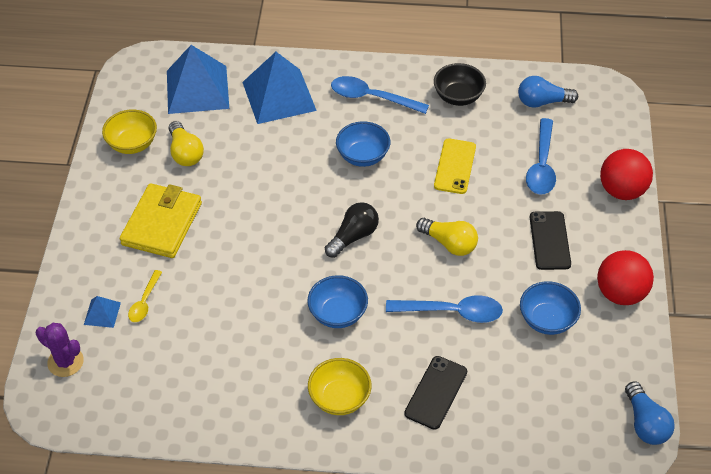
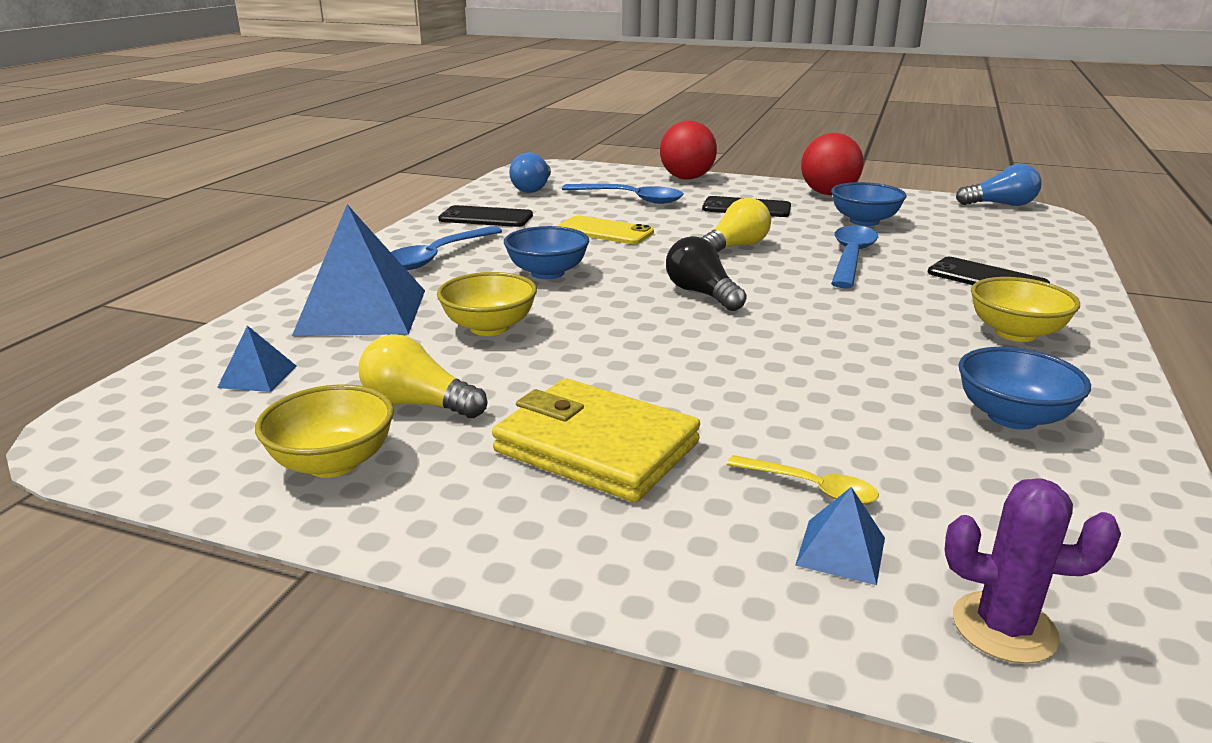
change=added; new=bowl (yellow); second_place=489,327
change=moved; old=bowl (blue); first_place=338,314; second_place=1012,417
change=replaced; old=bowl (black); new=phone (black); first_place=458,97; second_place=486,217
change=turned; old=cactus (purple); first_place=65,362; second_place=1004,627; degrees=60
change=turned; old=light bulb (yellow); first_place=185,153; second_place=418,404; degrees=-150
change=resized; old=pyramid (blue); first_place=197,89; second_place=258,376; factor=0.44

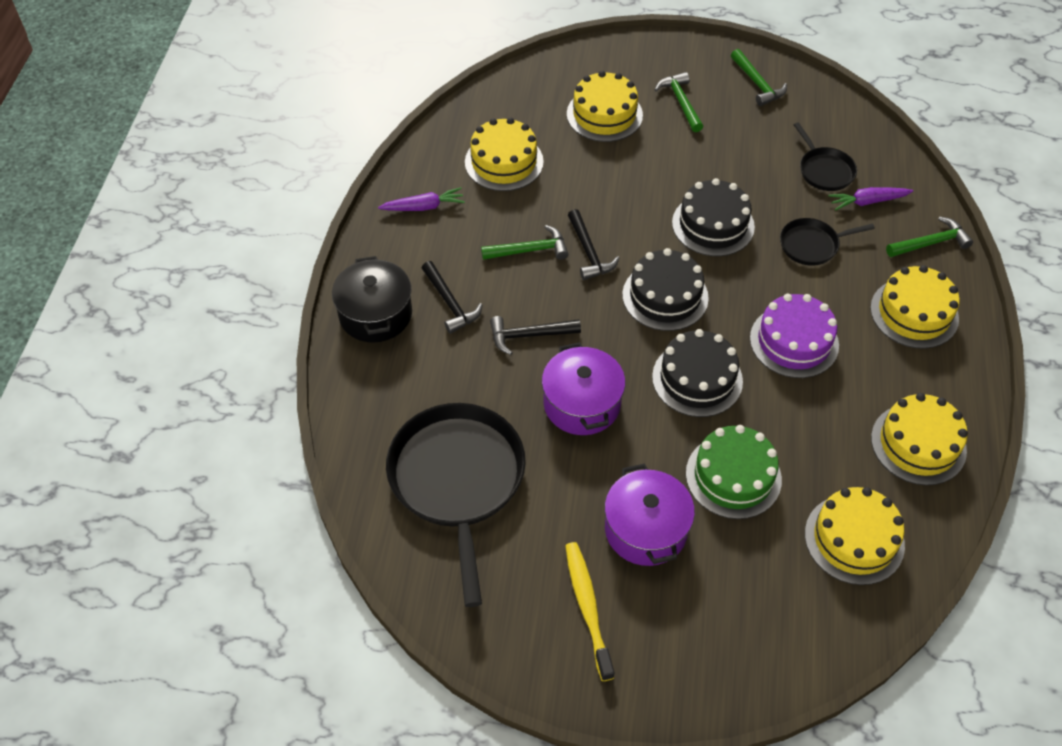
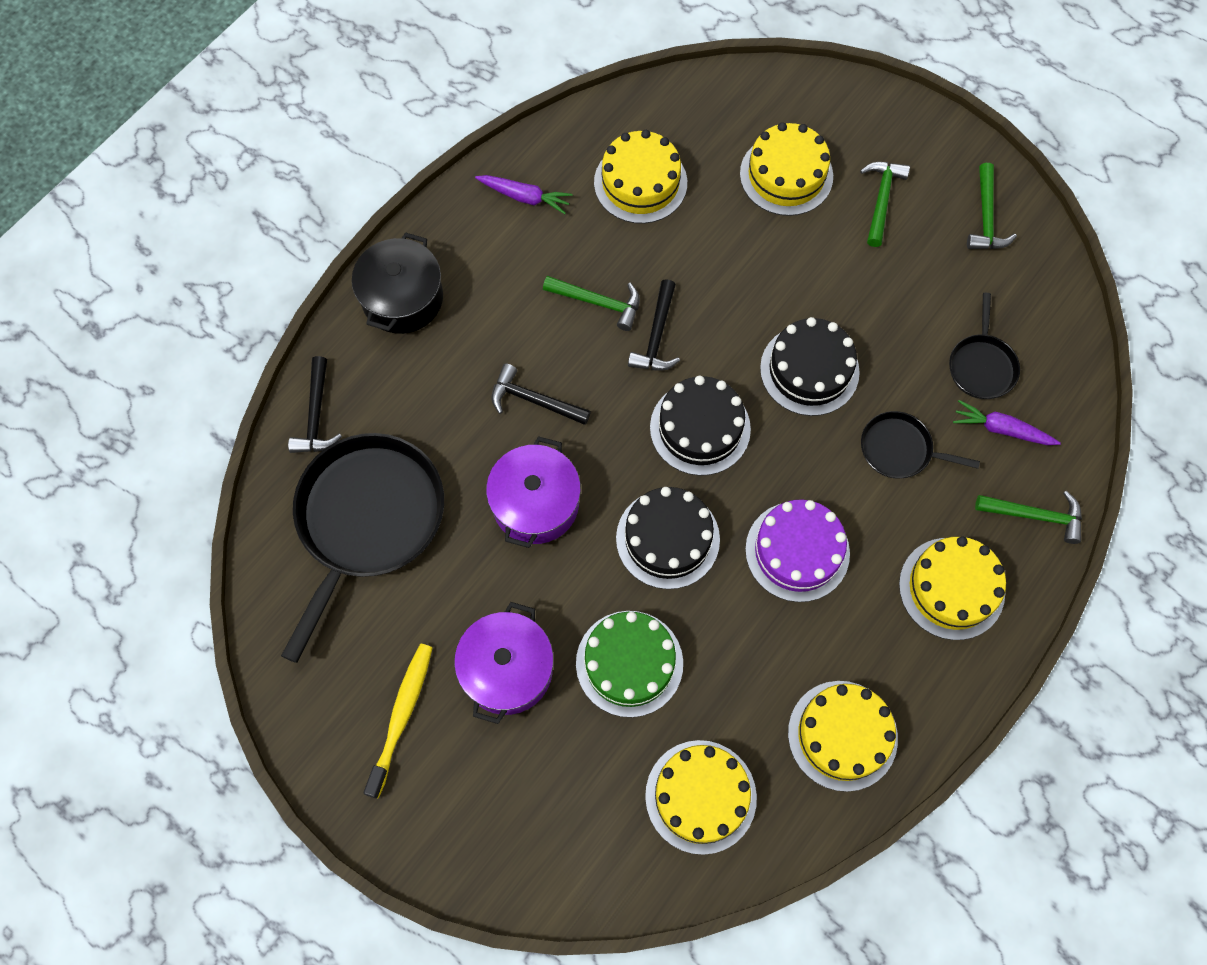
change=moved; old=hammer (black); first_place=450,303; second_place=316,415

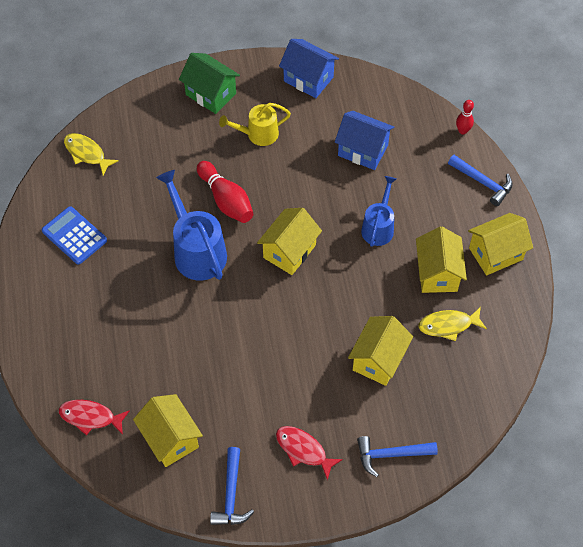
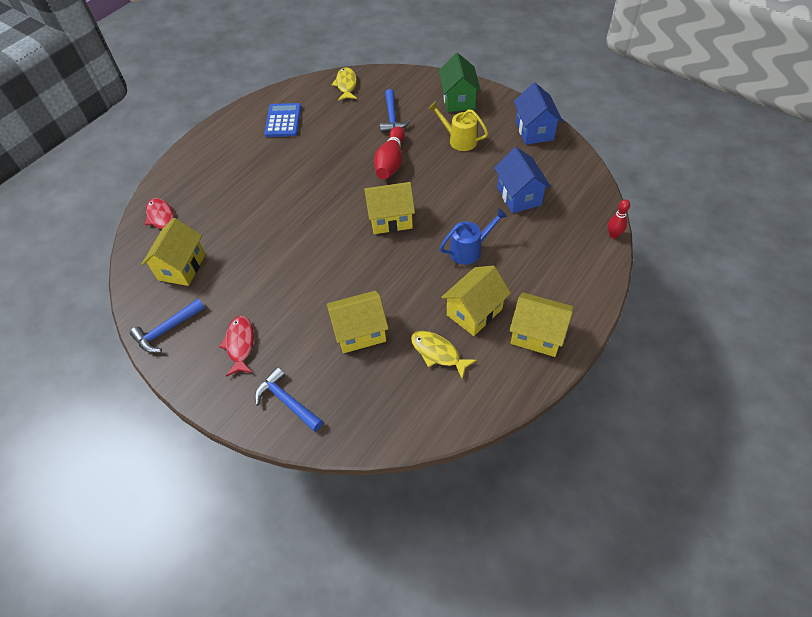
change=removed; old=watering can (blue); first_place=197,251
change=moved; old=hammer (blue); first_place=482,182; second_place=392,117

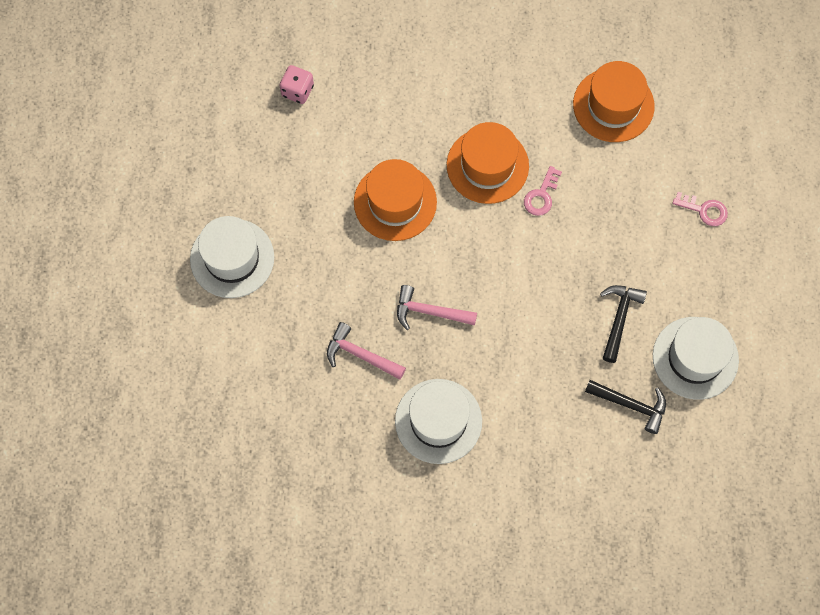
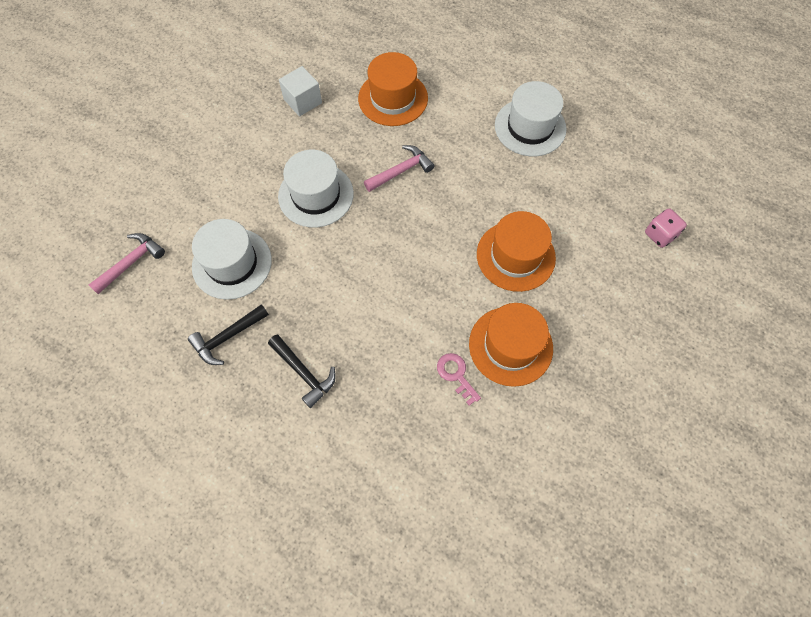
change=removed; old=key (pink); first_place=704,210
change=added; new=cube (white); second_place=303,101
change=moved; old=hammer (pink); first_place=429,312; second_place=131,262
change=moved; old=hat (orange); first_place=613,105; second_place=393,98
change=moved; old=hat (white); first_place=695,358; second_place=232,263

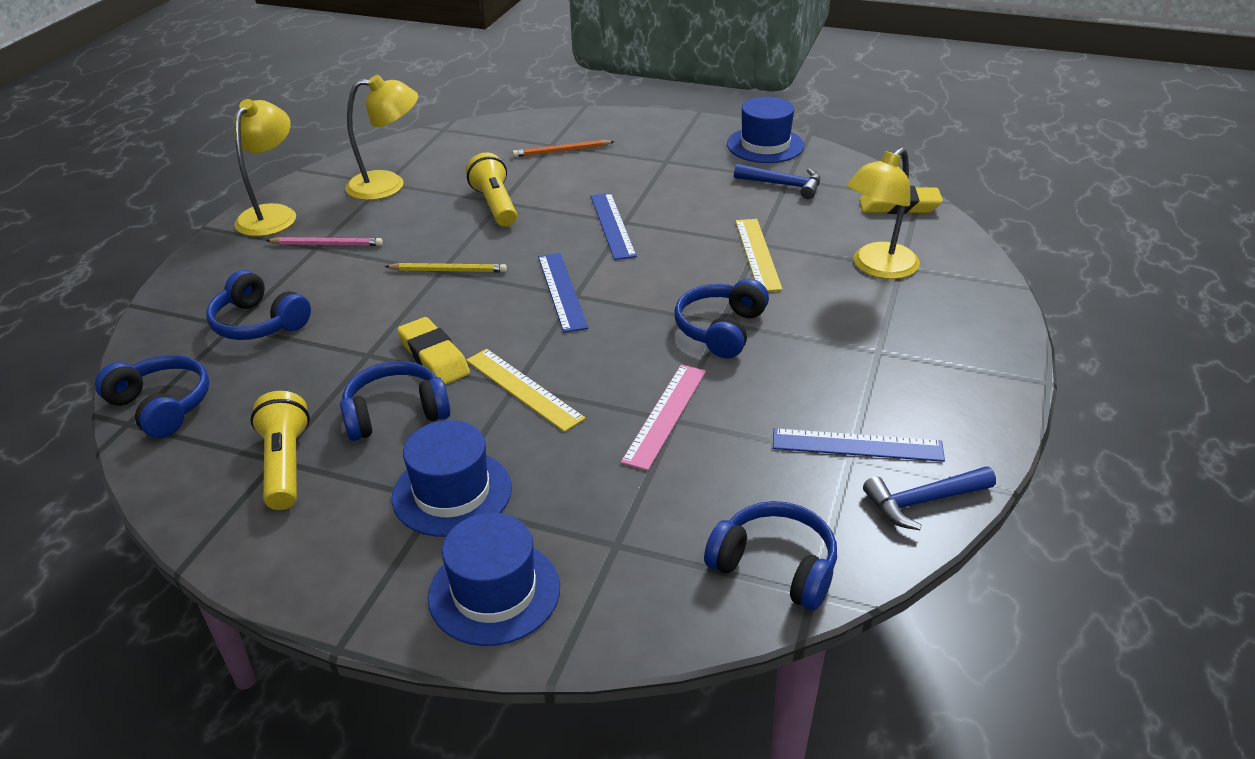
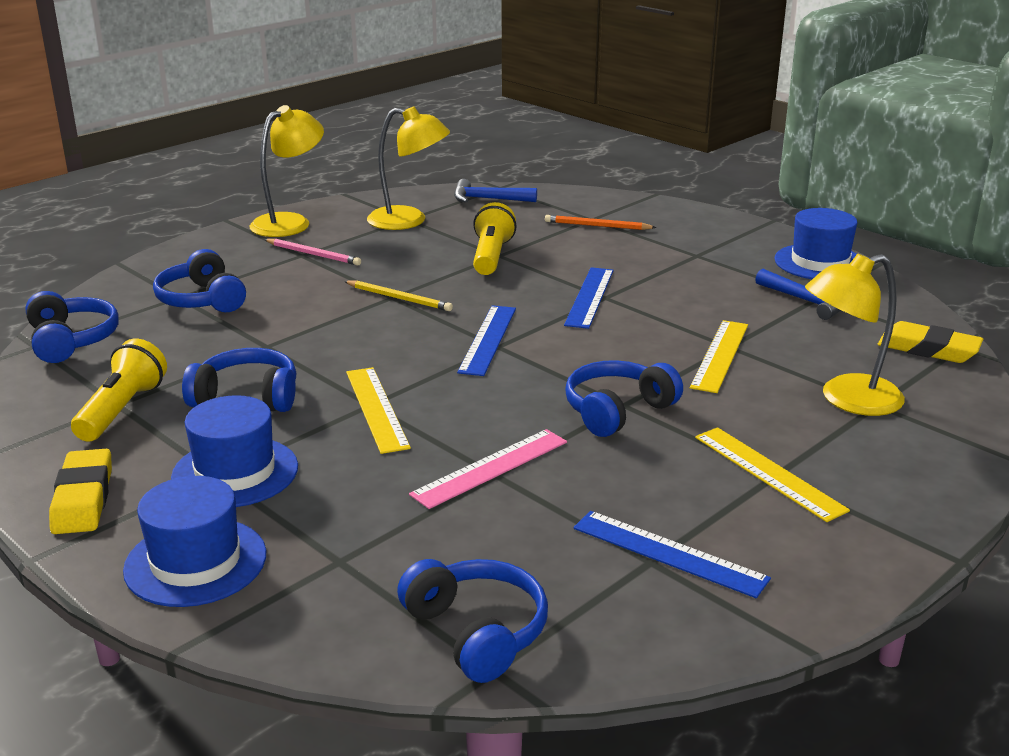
change=added; new=ruler (yellow); second_place=768,473
change=moved; old=eraser (yellow); first_place=434,357; second_place=83,498
change=moved; old=hammer (blue); first_place=922,501; second_place=488,199

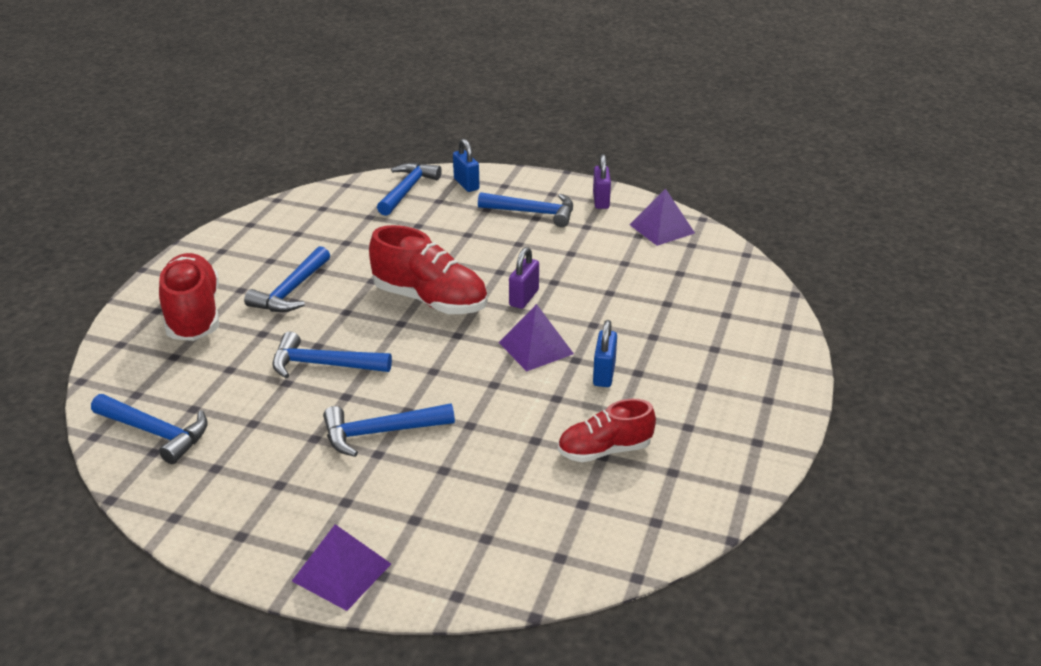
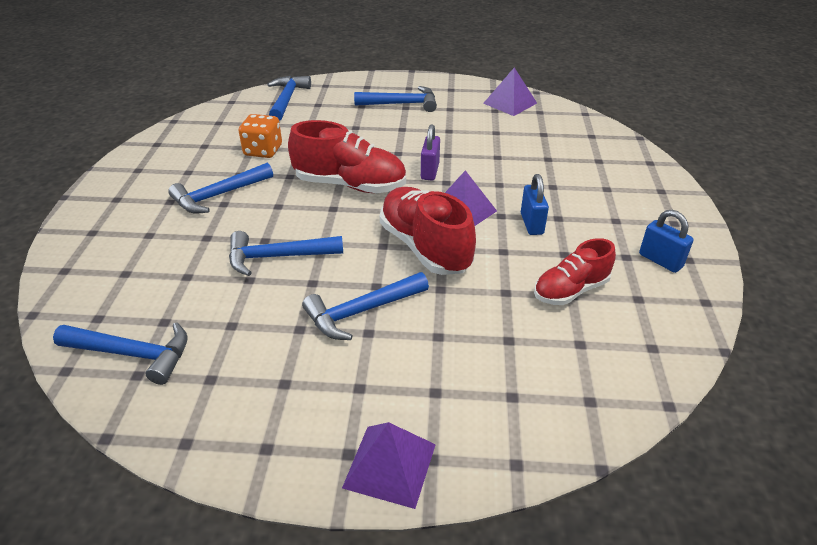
change=removed; old=padlock (purple); first_place=601,201
change=added; new=dice (orange); second_place=263,150
change=moved; old=shoe (red); first_place=193,315; second_place=425,247
change=moved; old=padlock (blue); first_place=466,184; second_place=660,260
change=turned; old=hammer (blue); first_place=291,291; second_place=219,195; degrees=45

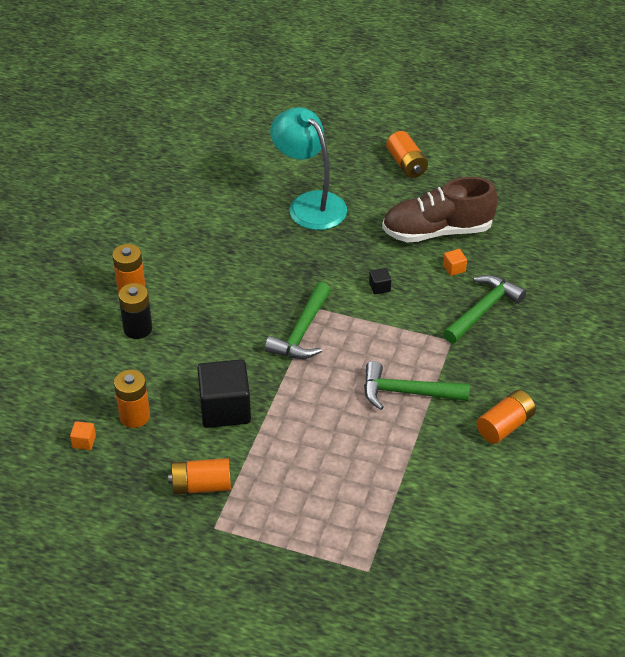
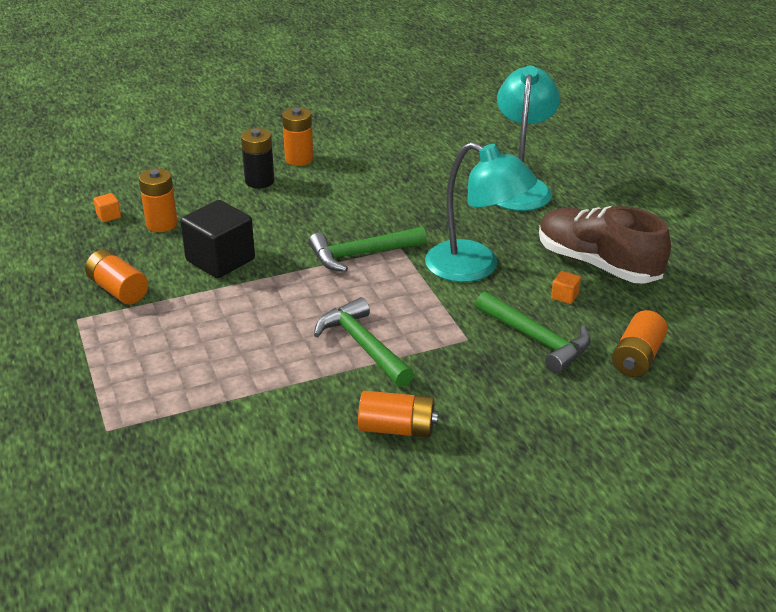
change=moved; old=battery (orange); first_place=406,164; second_place=637,358
change=replaced; old=cube (black); new=lamp (turquoise); first_place=379,287; second_place=475,267
change=turned; old=hammer (green); first_place=483,310; second_place=536,339; degrees=45

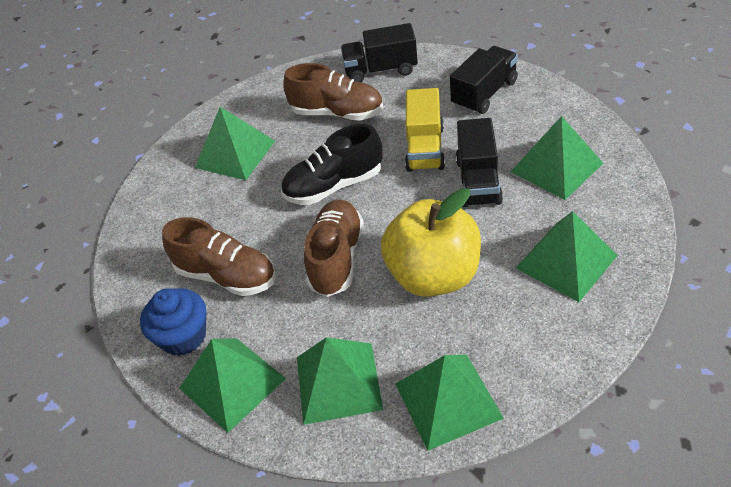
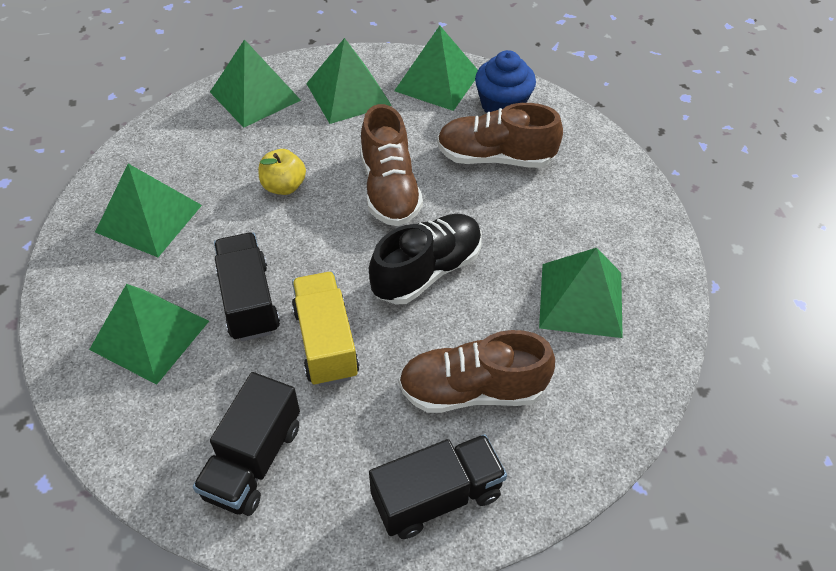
change=resized; old=apple (yellow); first_place=434,275; second_place=284,186; factor=0.47

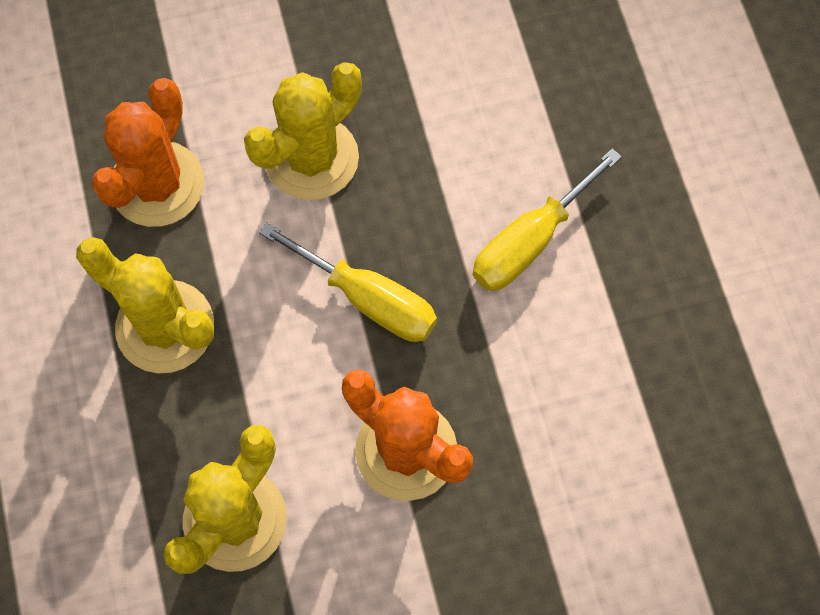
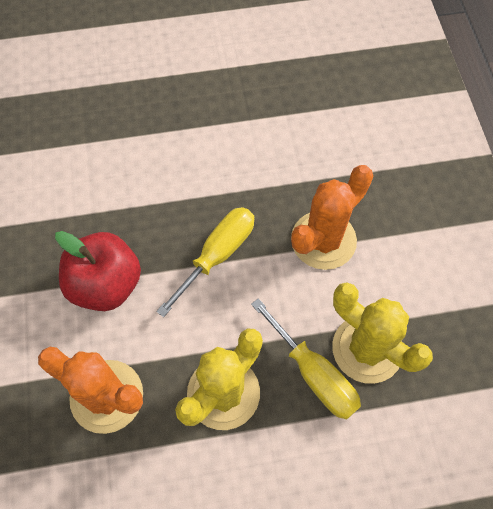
change=moved; old=screwdriver (yellow); first_place=529,241; second_place=314,374
change=replaced; old=cactus (yellow); new=apple (red); first_place=311,158; second_place=106,284

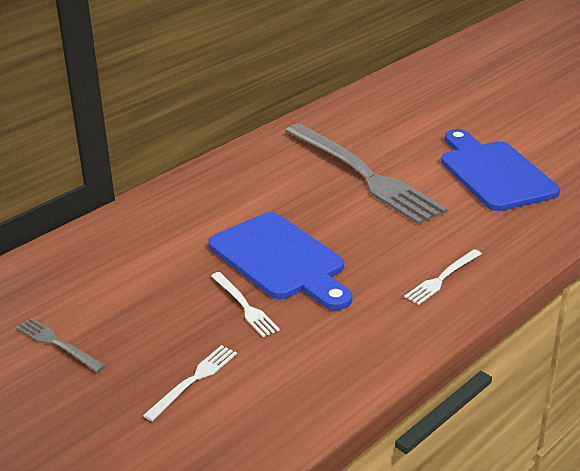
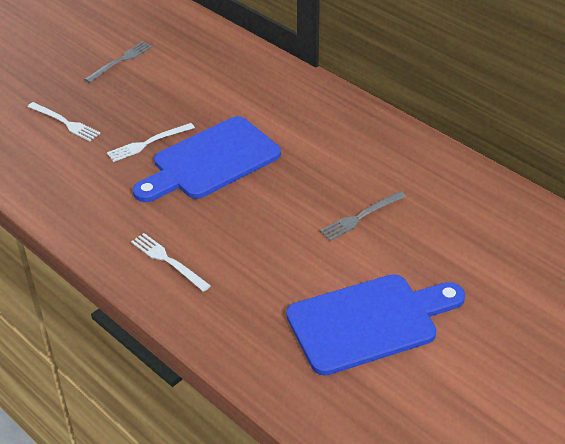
change=resized; old=fork (grey); first_place=364,175; second_place=361,217; factor=0.43

